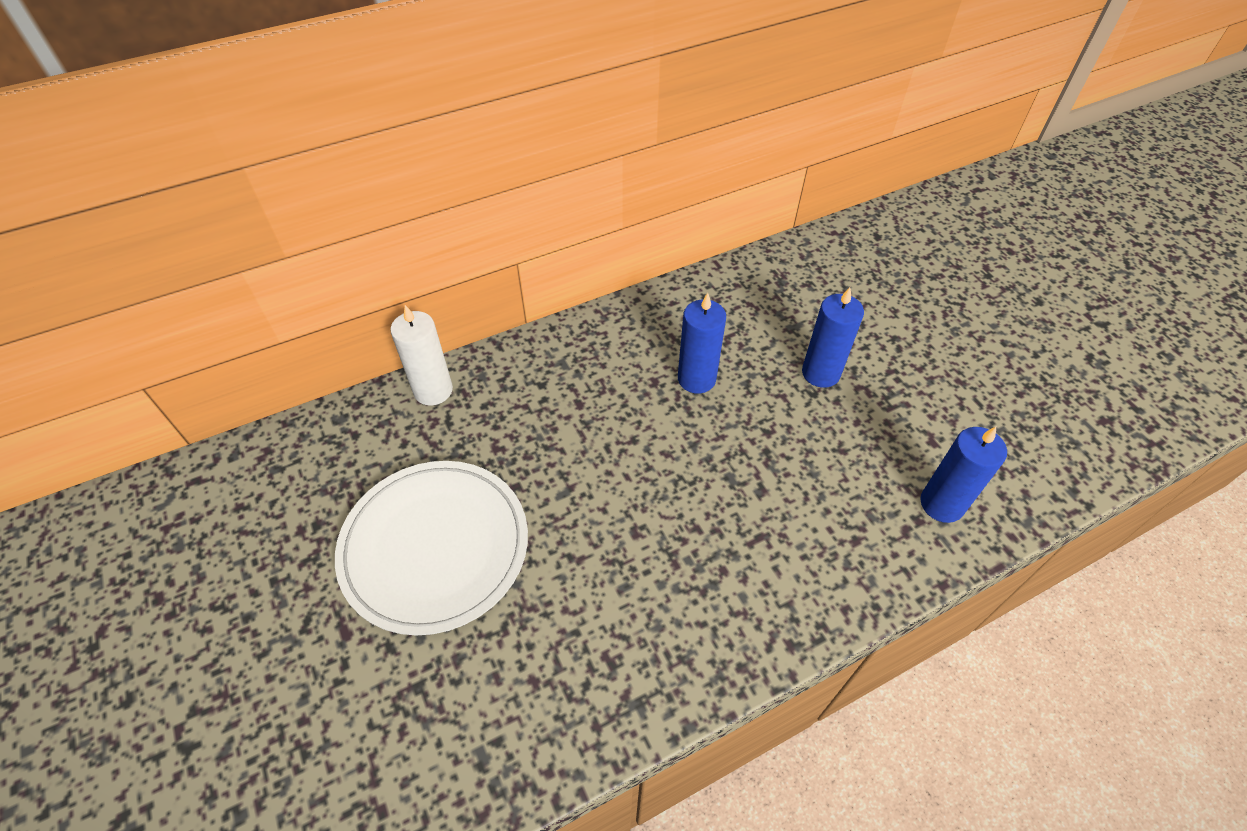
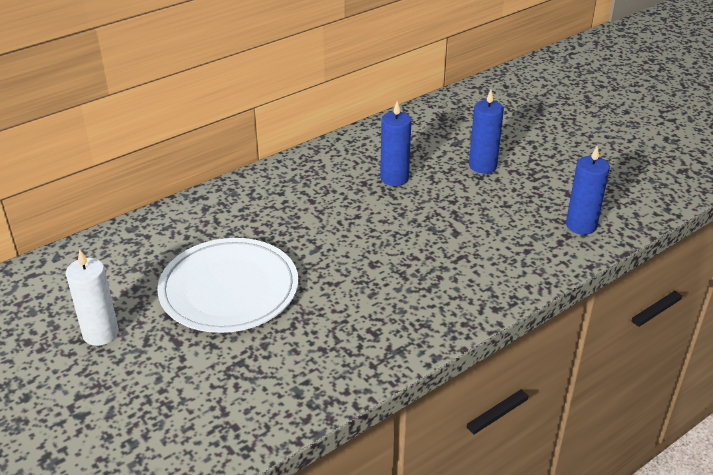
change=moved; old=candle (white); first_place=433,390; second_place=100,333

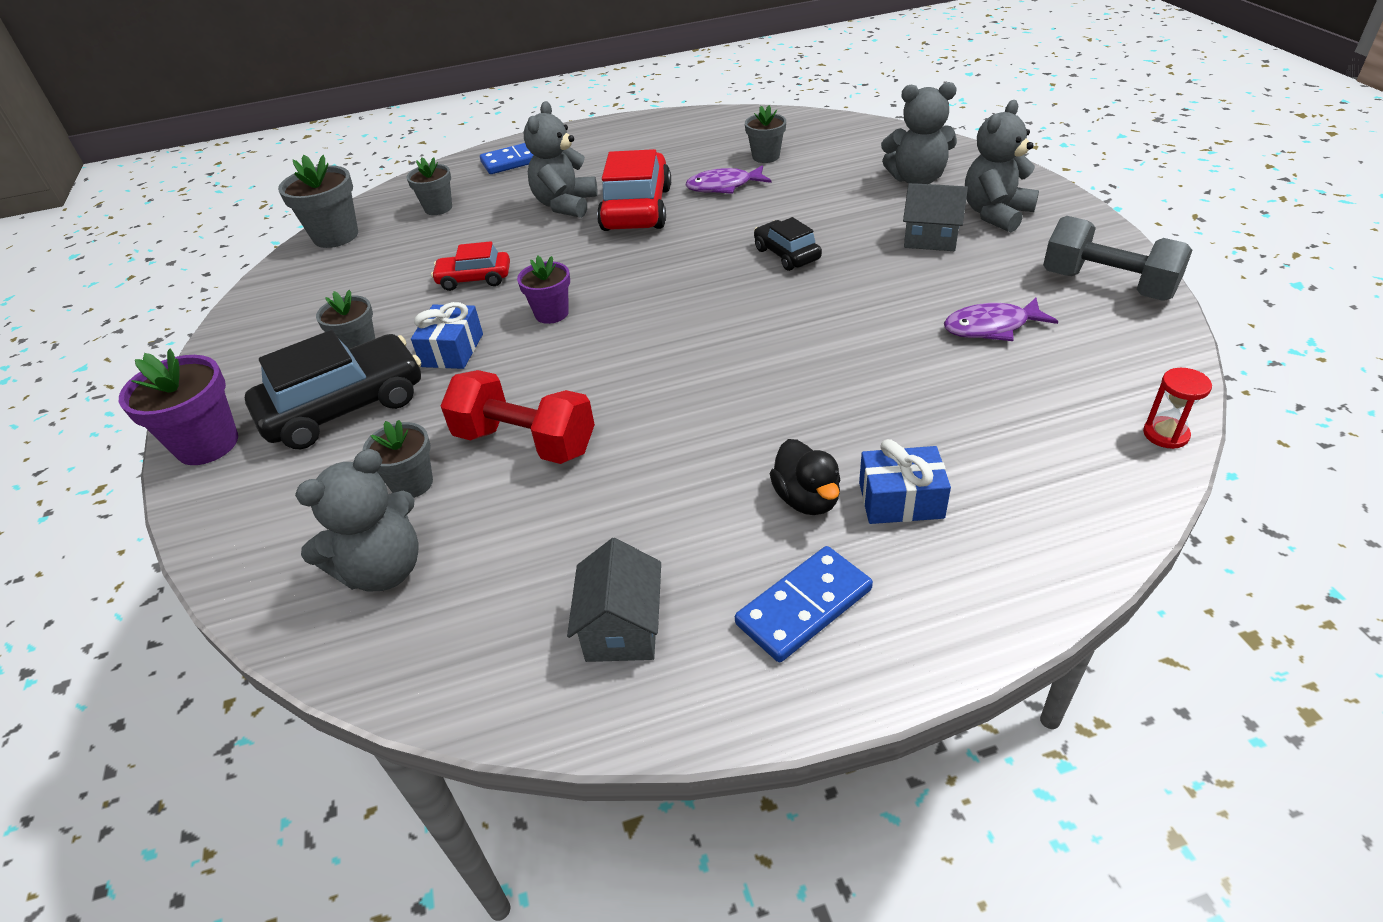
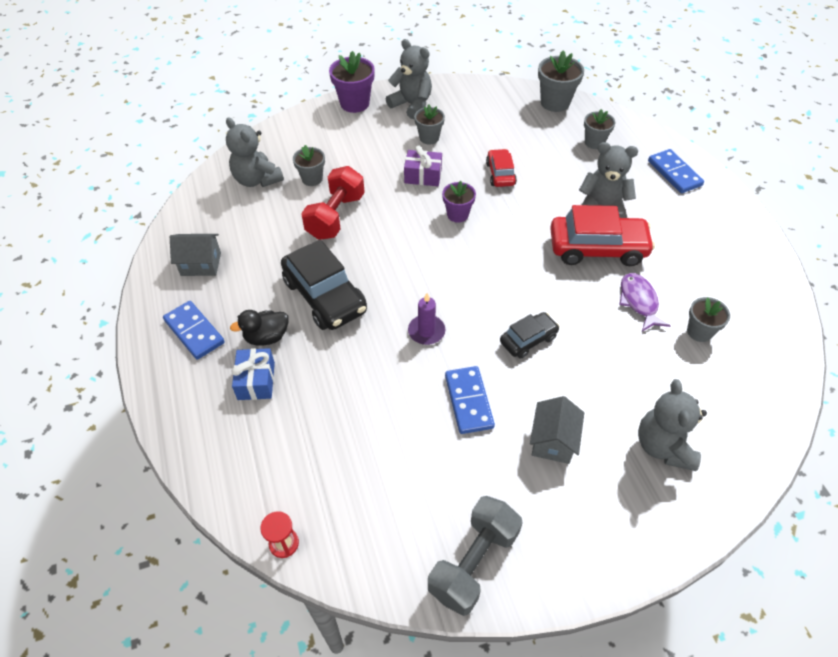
change=removed; old=fish (purple); first_place=991,327
change=added; new=candle (purple); second_place=426,331
change=added; new=domino (blue); second_place=468,401
change=moved; old=car (black); first_place=345,407; second_place=325,296
change=moved; old=teddy bear (grey); first_place=995,214; second_place=411,105
change=recoloured; old=gift (blue); new=gift (purple); first_place=452,350; second_place=423,176

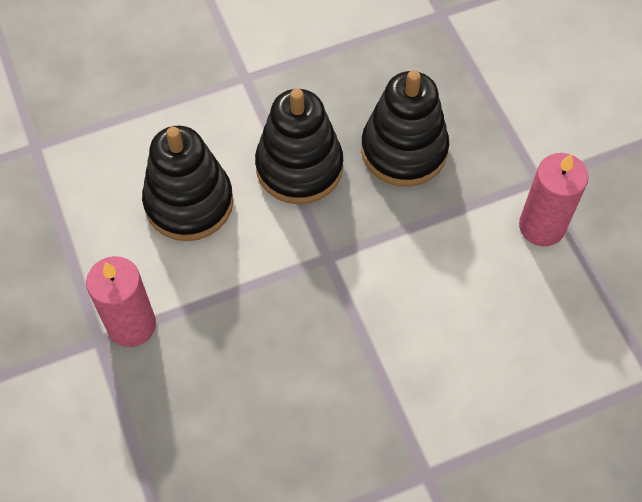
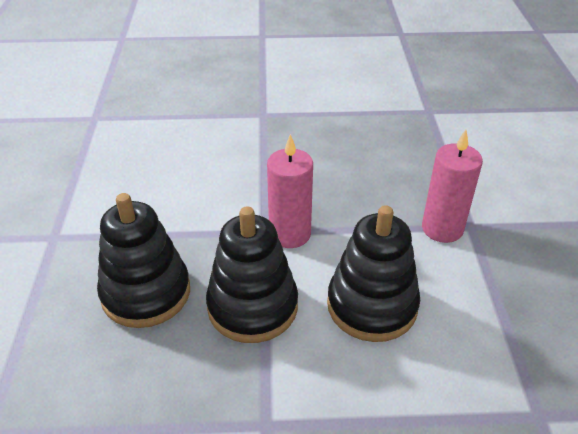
change=moved; old=candle (pink); first_place=542,226; second_place=290,234

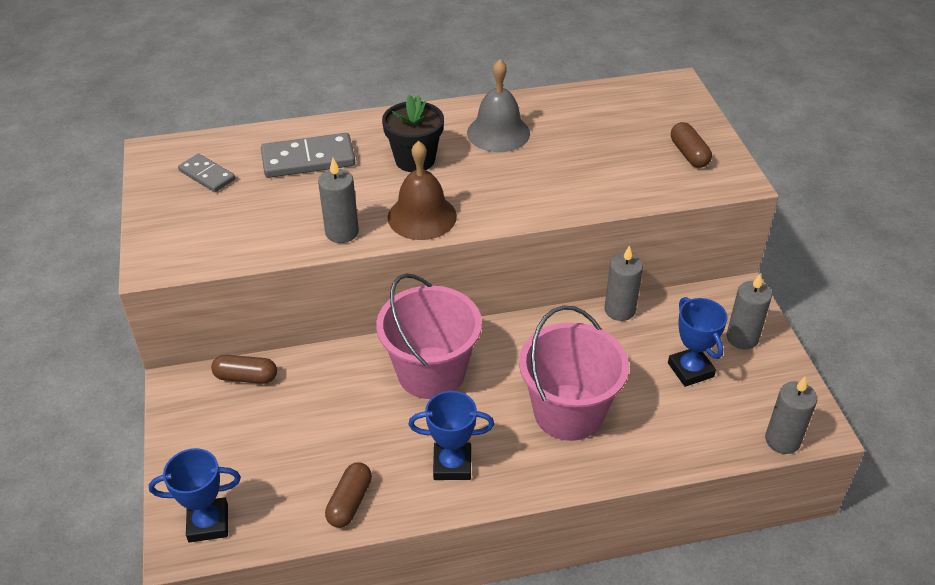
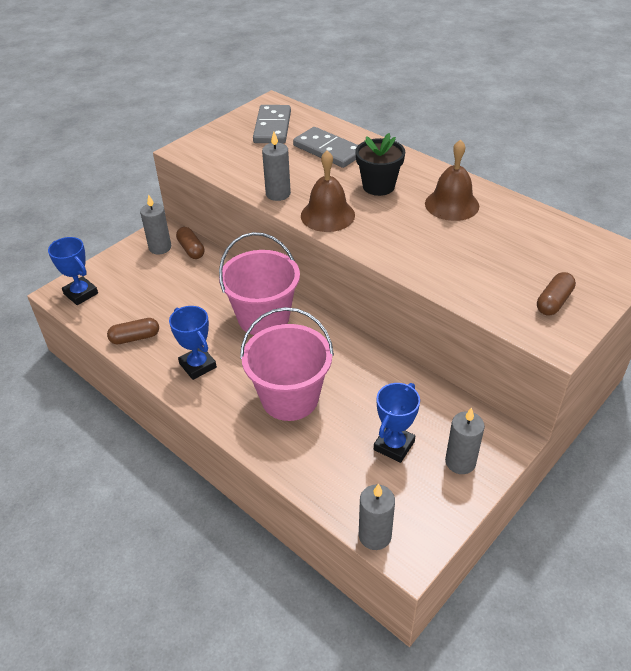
change=moved; old=candle (grey); first_place=619,310; second_place=160,247
change=recoloured; old=bell (grey); new=bell (brown); first_place=498,133; second_place=452,204
change=resized; old=domino (grey); first_place=207,175; second_place=272,127; factor=1.63

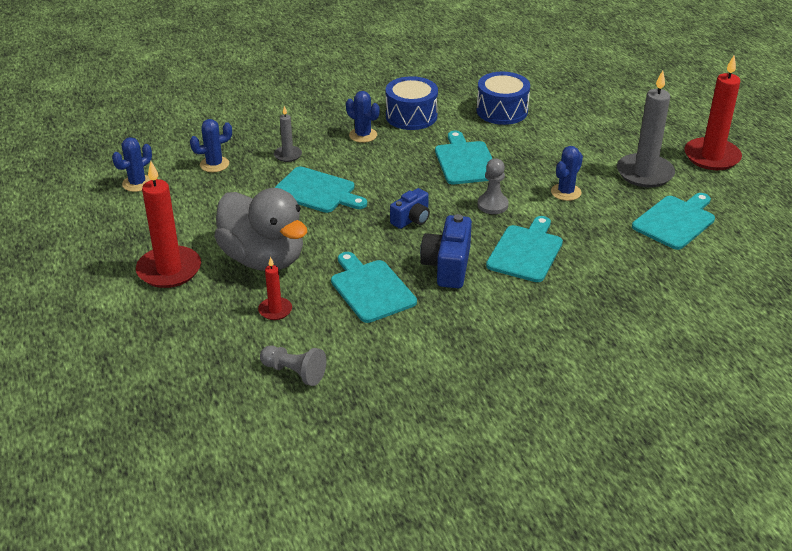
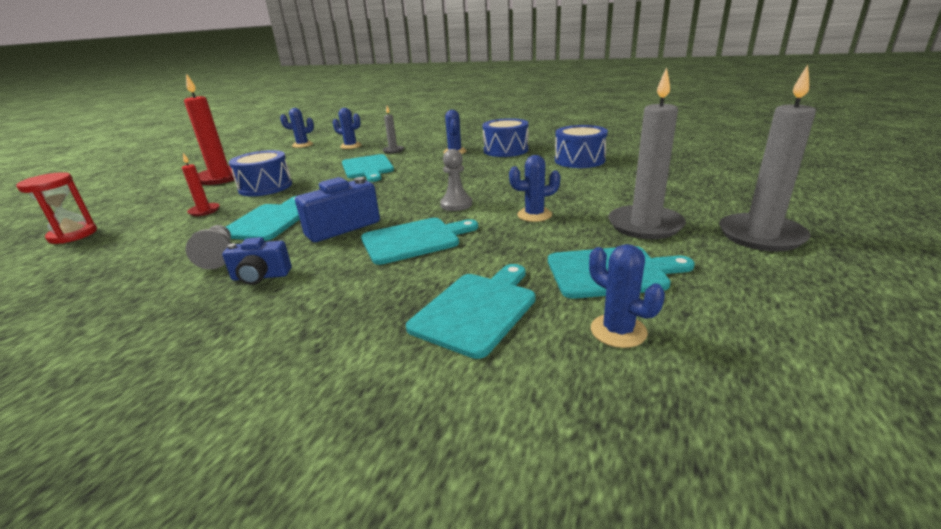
change=added; new=hourglass (red); second_place=73,235
change=added; new=cactus (blue); second_place=618,331
change=moved; old=pawn (grey); first_place=294,372; second_place=219,256
change=moved; old=camera (blue); first_place=411,219; second_place=260,277
change=moved; old=cutting board (turquoise); first_place=465,161; second_place=477,309
change=replaced; old=duck (grey); new=drum (blue); first_place=263,259; second_place=265,187
change=recoloured; old=candle (red); new=candle (grey); first_place=711,157; second_place=761,235

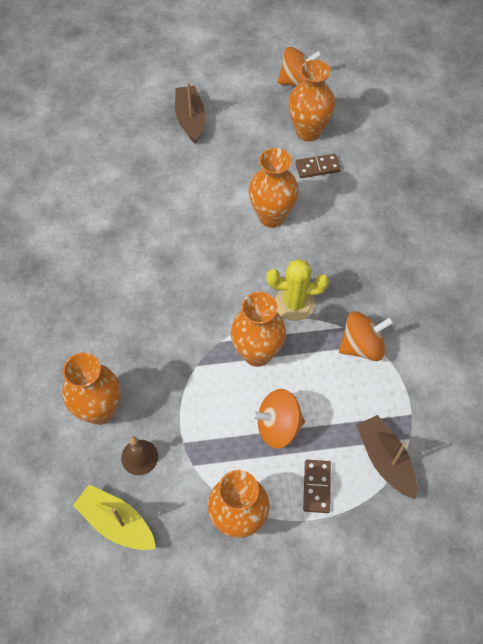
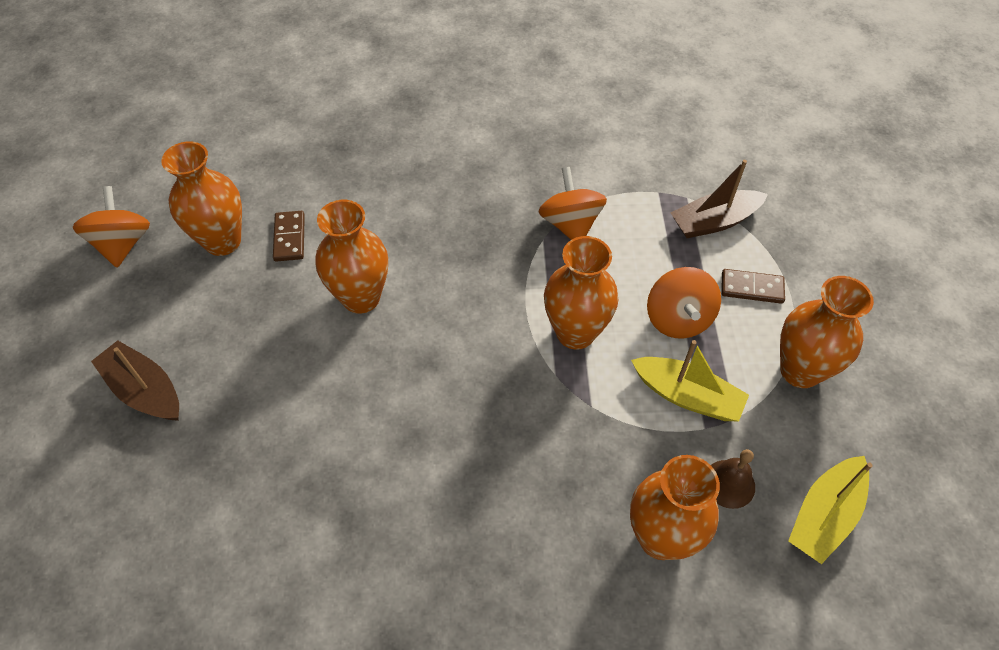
change=removed; old=cactus (yellow); first_place=294,303
change=added; new=boat (yellow); second_place=687,396
change=turned; old=boat (brown); first_place=190,119; second_place=145,390; degrees=45

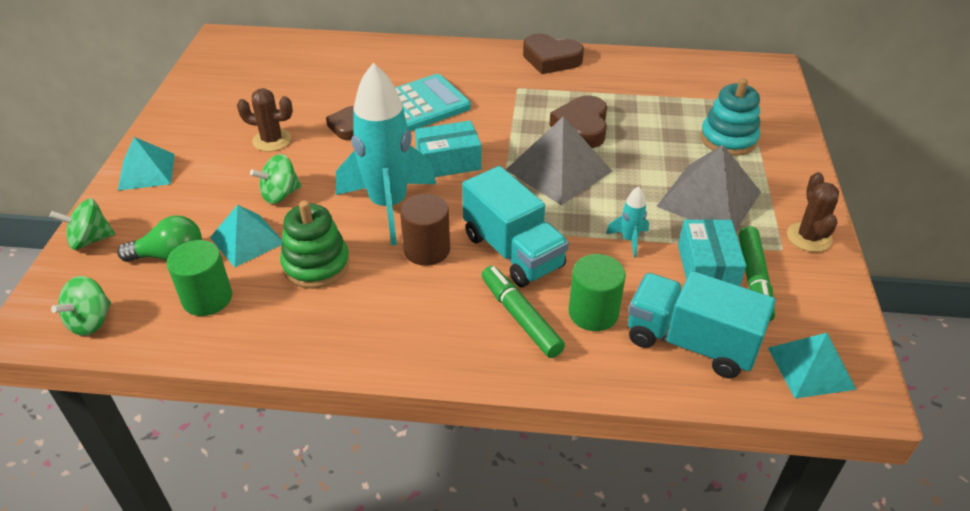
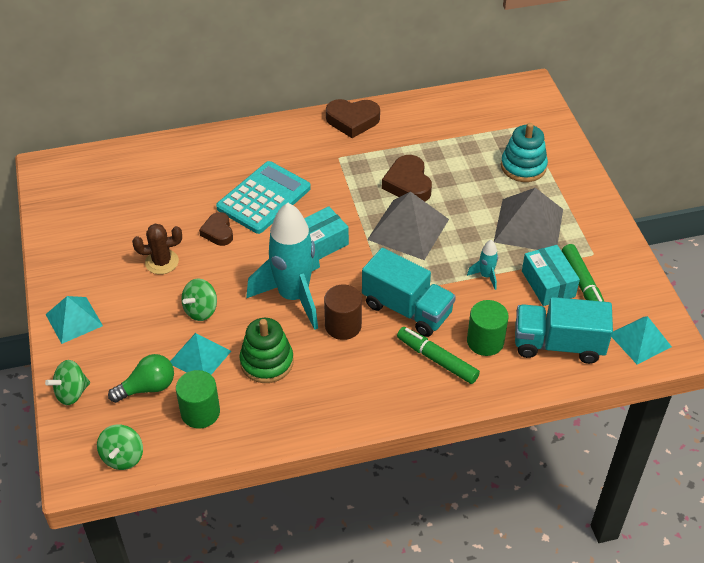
change=removed; old=cactus (brown); first_place=809,237

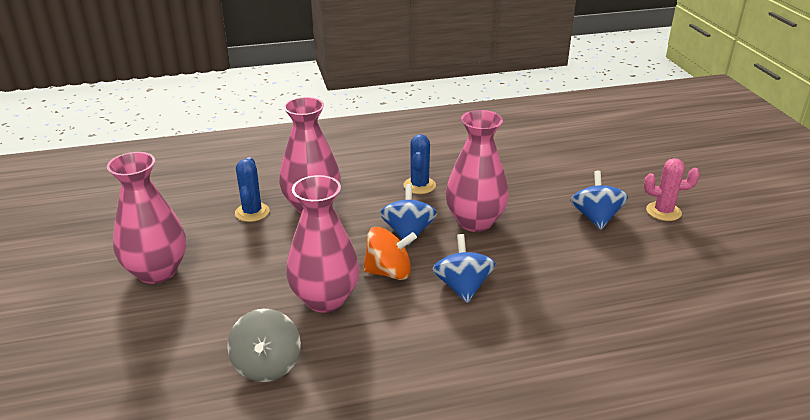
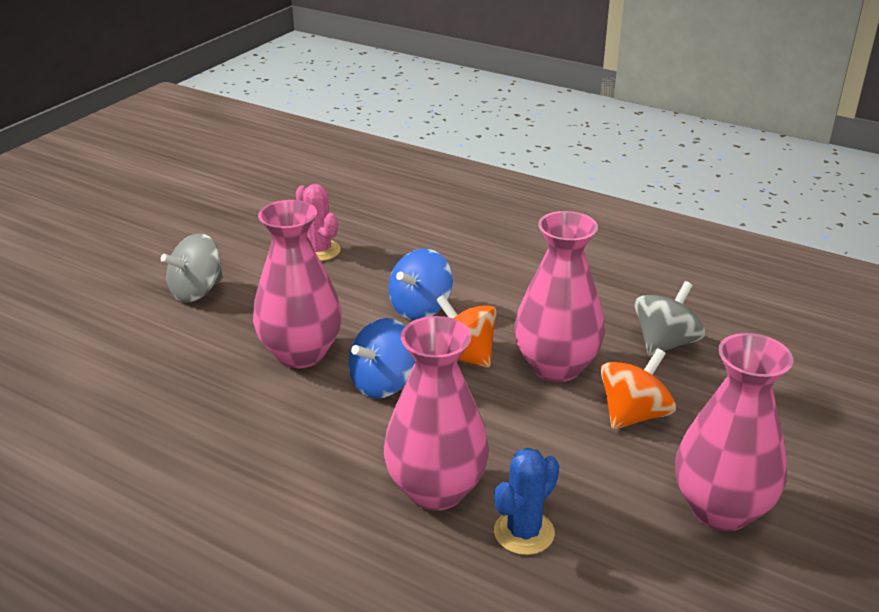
change=removed; old=cactus (blue); first_place=419,185
change=added; new=spinning top (orange); second_place=633,415
change=moved; old=cactus (pink); first_place=663,211; second_place=319,251
change=recoloured; old=spinning top (blue); new=spinning top (grey); first_place=595,218; second_place=197,291

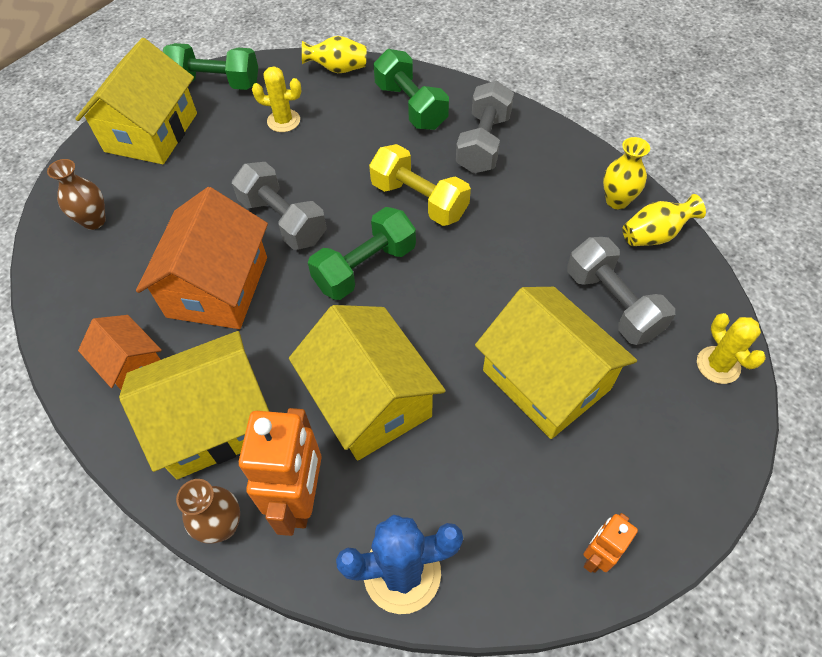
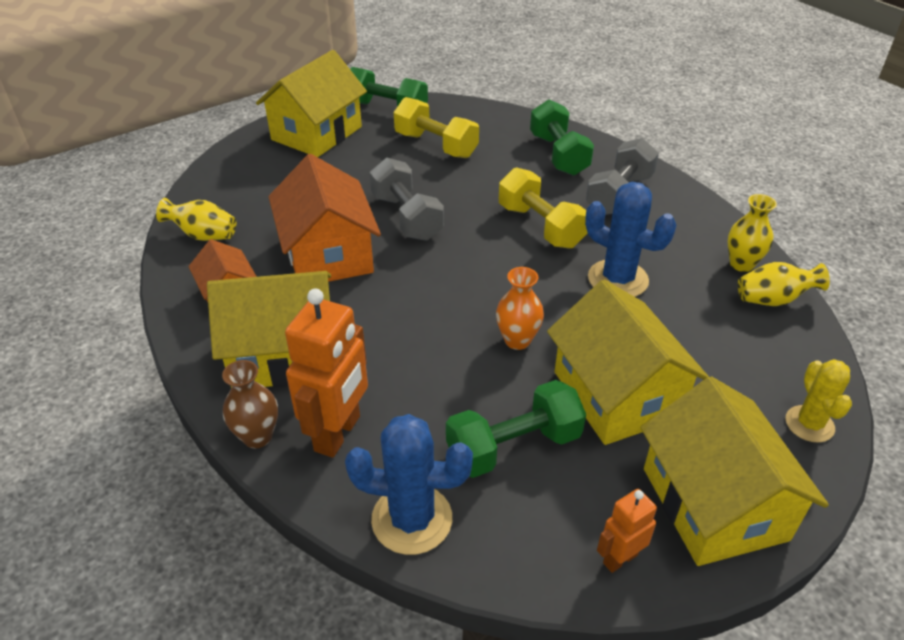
change=removed; old=vase (brown); first_place=94,221
change=removed; old=dumbbell (grey); first_place=612,304
change=added; new=vase (orange); second_place=517,340
change=added; new=cactus (blue); second_place=618,279
change=moved; old=house (yellow); first_place=369,400; second_place=714,503
change=moved; old=vase (yellow); first_place=338,69; second_place=203,235
change=moved; old=dumbbell (green); first_place=365,267; second_place=513,446
change=replaced; old=cactus (yellow); new=dumbbell (yellow); first_place=283,121; second_place=436,145
change=turned; old=house (orange); first_place=217,287; second_place=328,254; degrees=-45

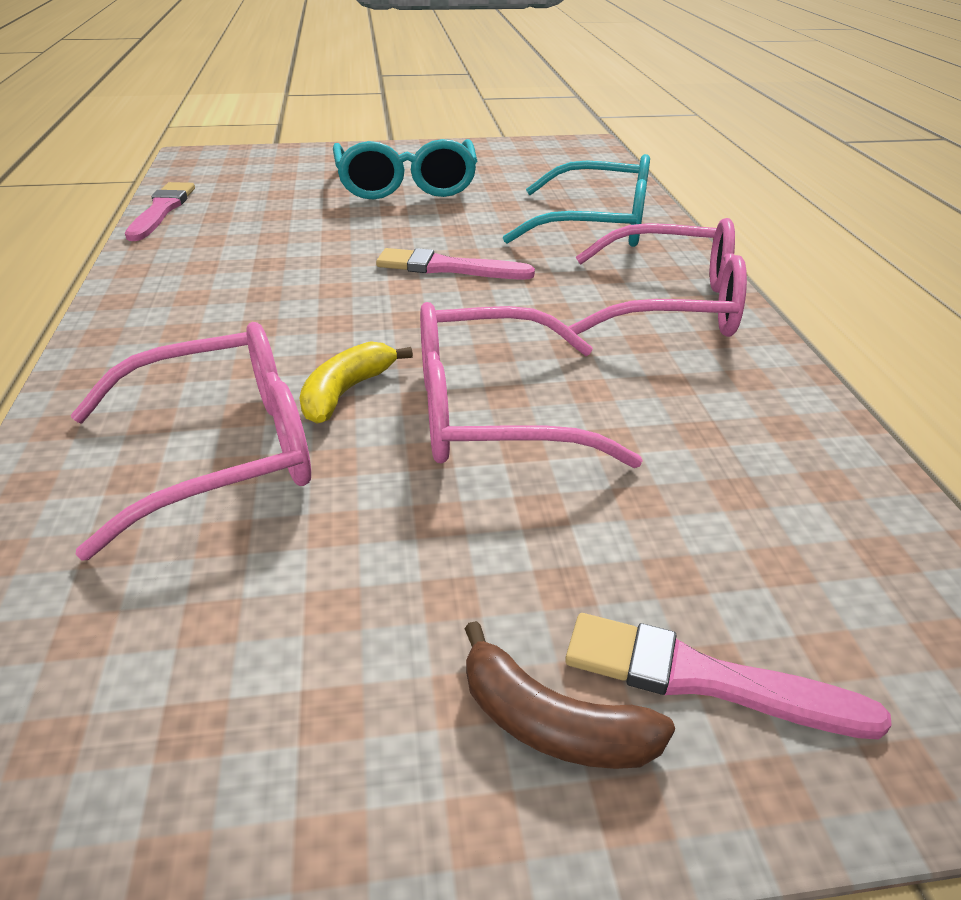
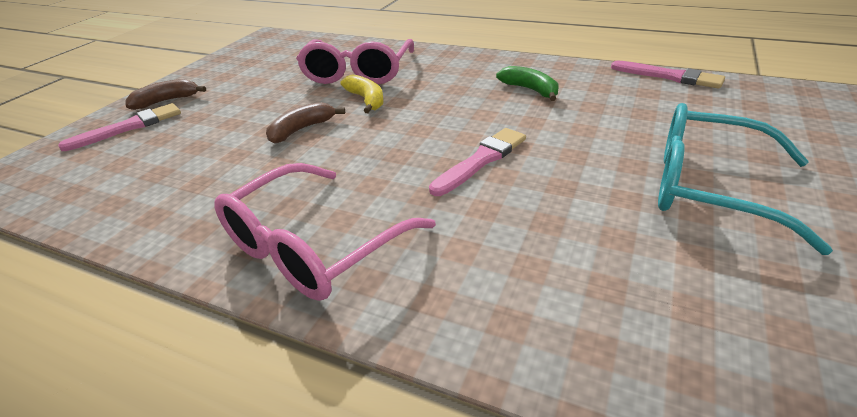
change=removed; old=glasses (turquoise); first_place=597,225
change=added; new=banana (green); second_place=530,90
change=replaced; old=glasses (pink); new=banana (brown); first_place=490,412; second_place=302,129

